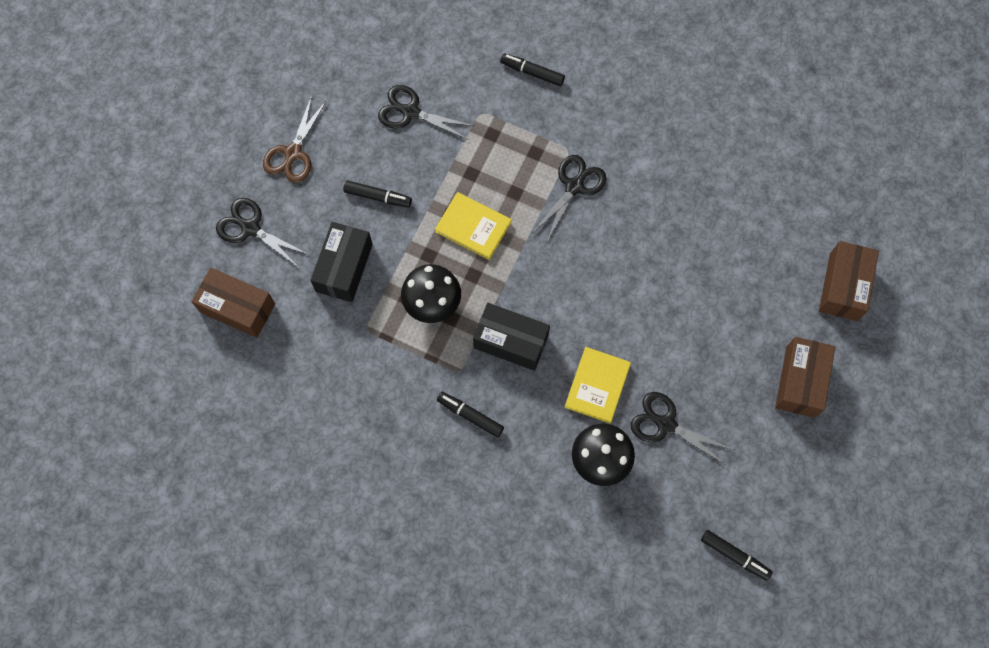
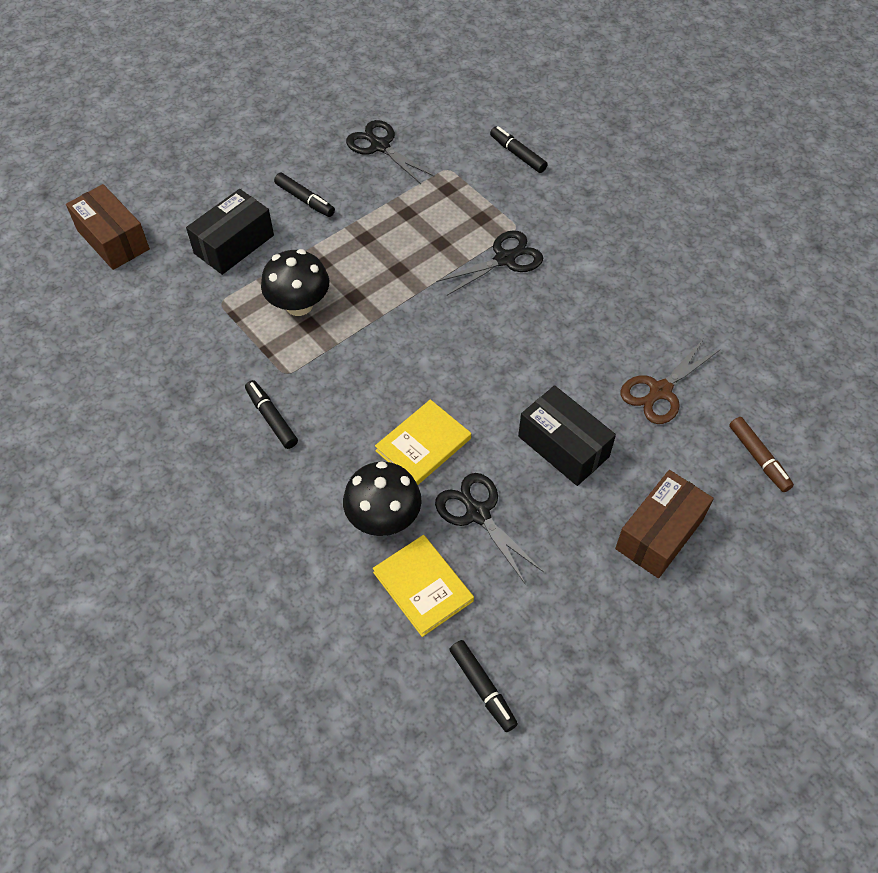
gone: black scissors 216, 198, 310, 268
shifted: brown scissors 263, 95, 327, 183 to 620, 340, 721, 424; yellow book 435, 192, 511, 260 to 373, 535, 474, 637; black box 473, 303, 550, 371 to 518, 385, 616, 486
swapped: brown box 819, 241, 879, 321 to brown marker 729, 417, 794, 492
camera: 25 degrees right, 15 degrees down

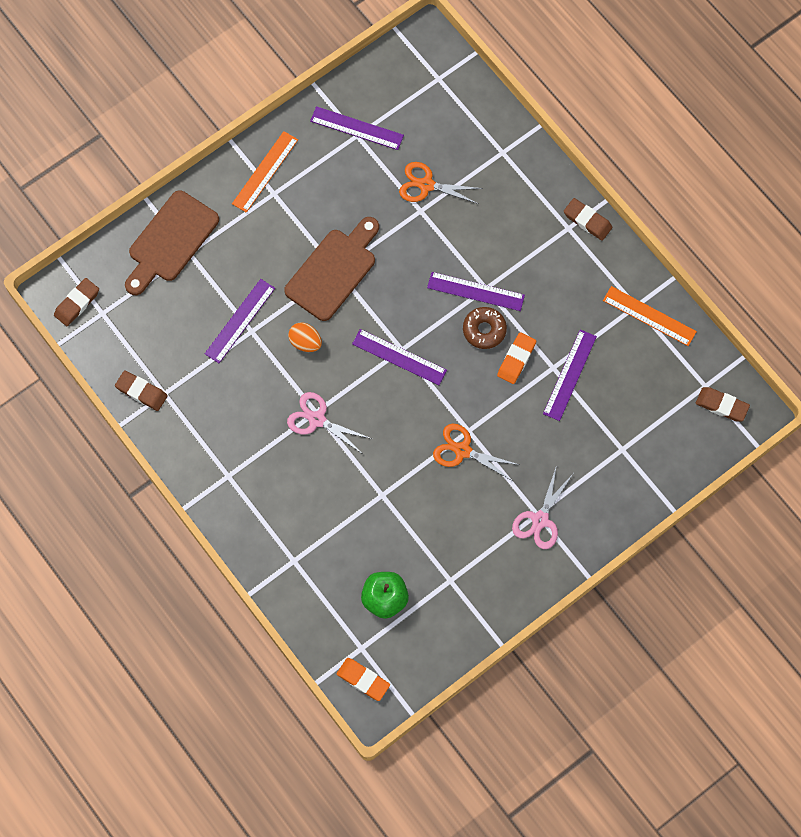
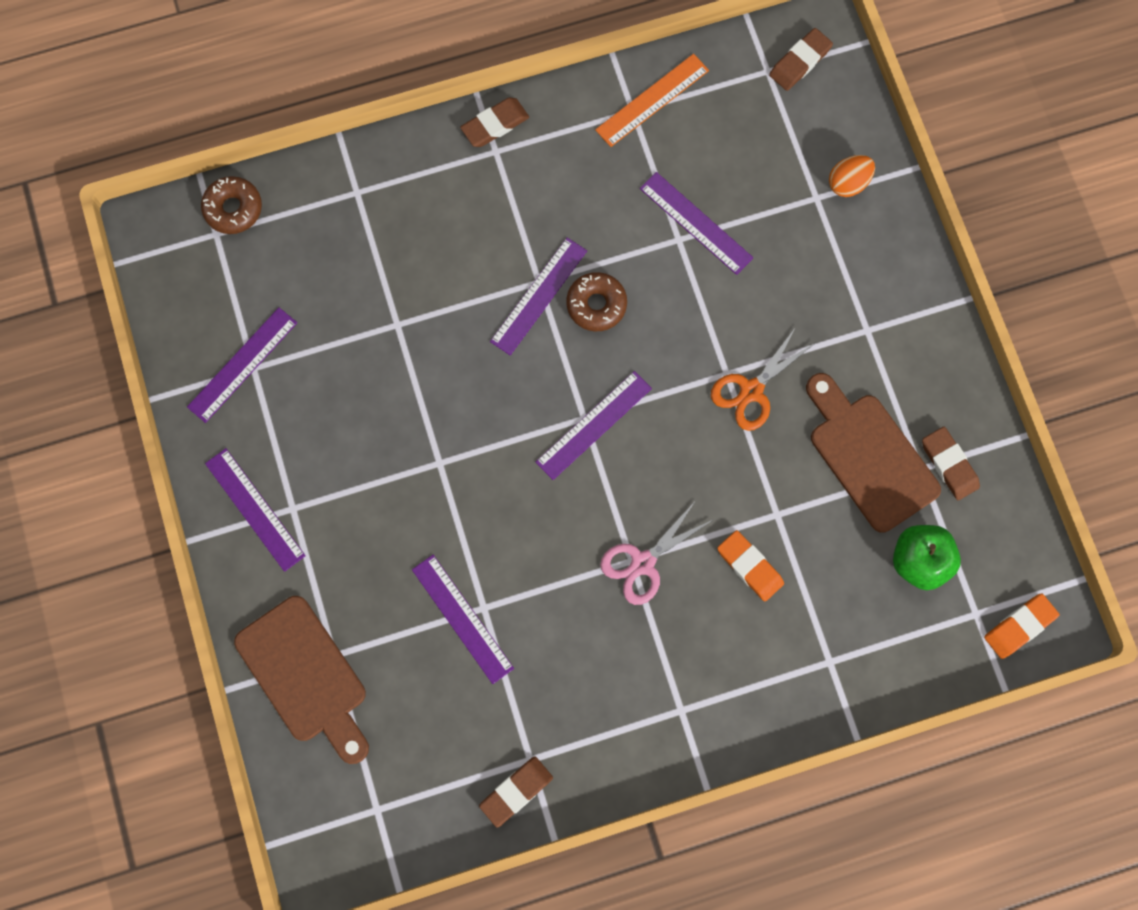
gone: orange scissors 399, 162, 483, 204; pink scissors 512, 465, 573, 549
new: brown donut 201, 176, 262, 234
shifted: brown eraser 54, 278, 99, 326 to 922, 427, 980, 500; brown cutting board 284, 217, 379, 321 to 806, 373, 941, 533; orange egg 288, 323, 322, 352 to 829, 155, 875, 197; orange eraser 497, 332, 536, 384 to 717, 530, 784, 601
repainted: orange ruler 232, 131, 298, 213 to purple ruler 205, 448, 306, 572
camera: 70 degrees left, 5 degrees up

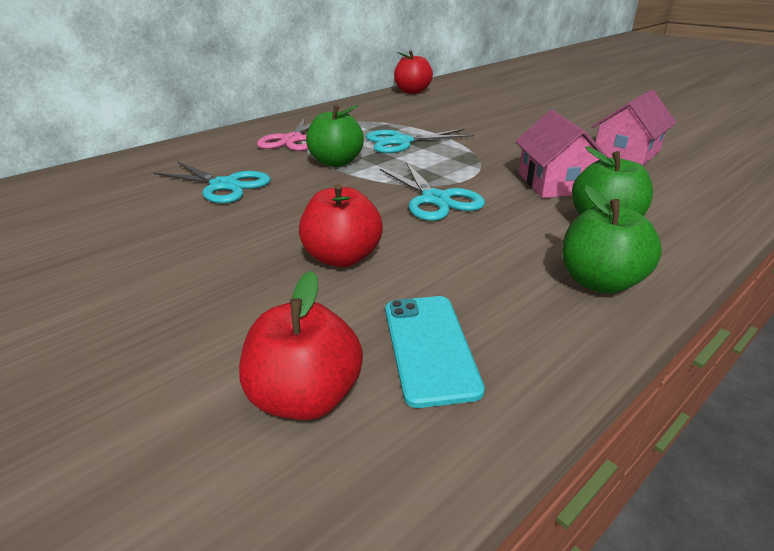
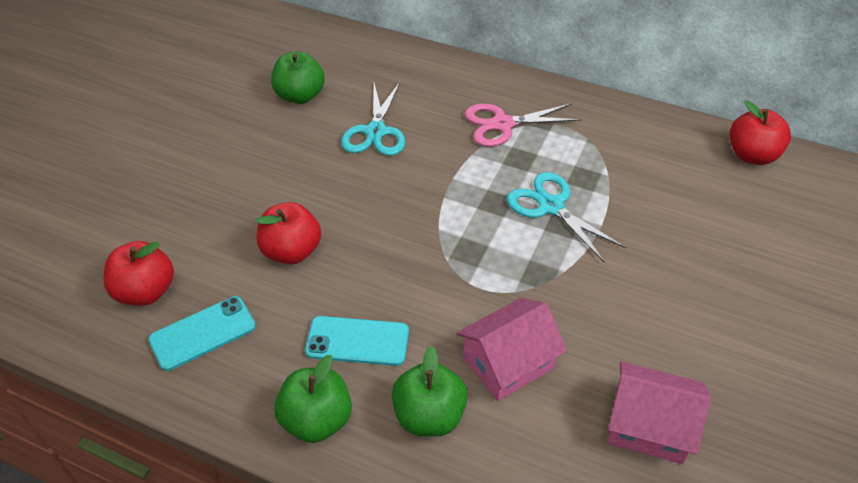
gone: turquoise scissors 380, 162, 485, 221
new: turquoise phone 305, 316, 409, 366
shifted: green apple 306, 105, 364, 167 to 271, 51, 325, 104
camera: 65 degrees right, 15 degrees up

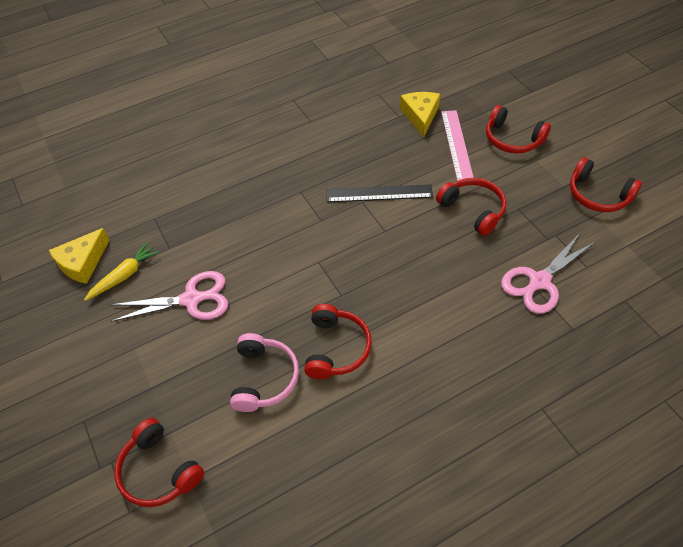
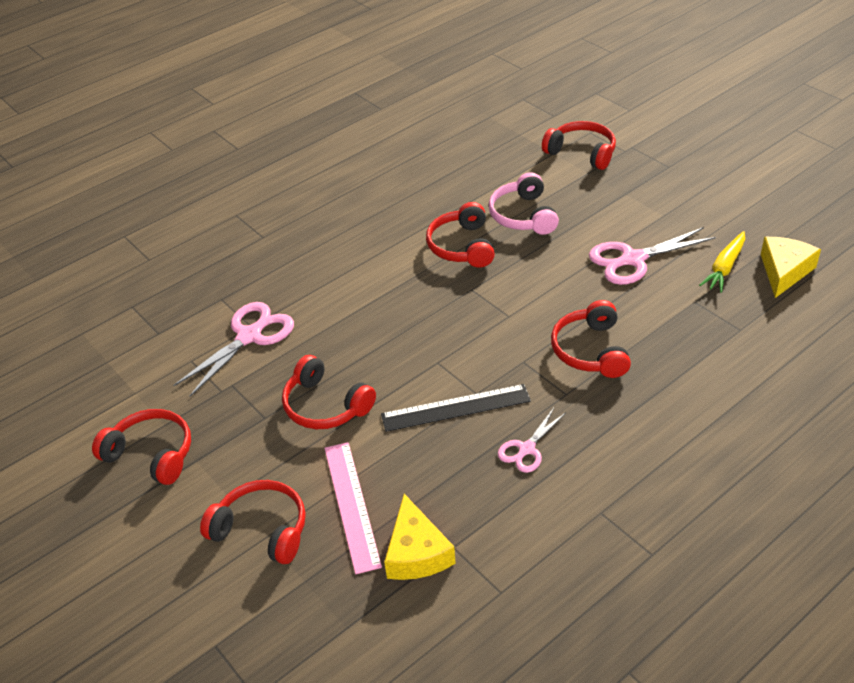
new: pink scissors 498, 408, 565, 473; red headphones 551, 300, 631, 378
camera: 170 degrees right, 10 degrees down

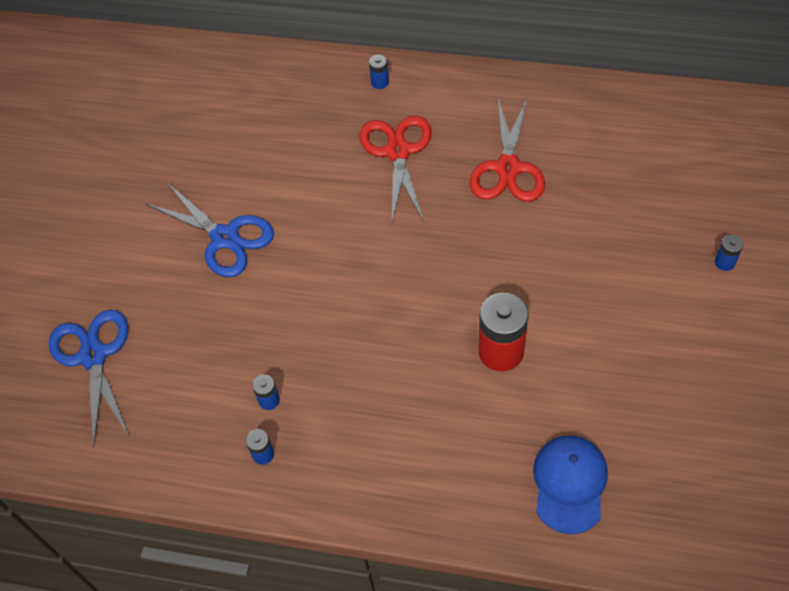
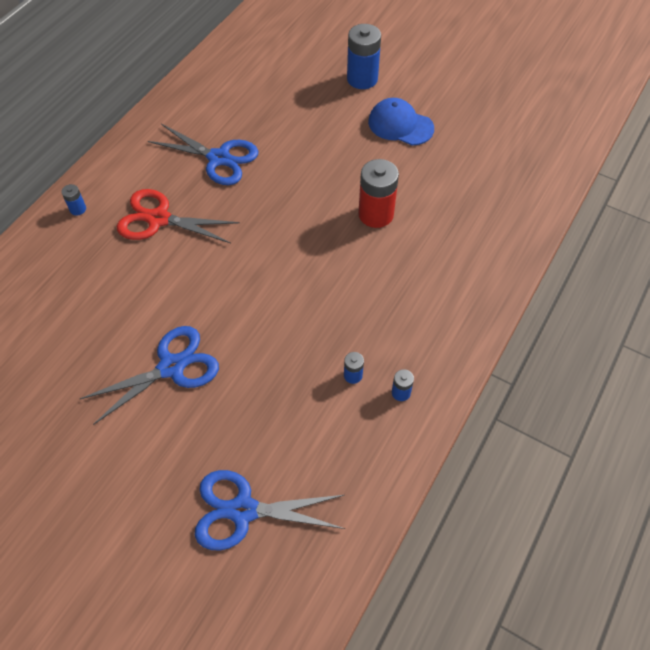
shifted: blue cap 533, 436, 608, 534 to 368, 98, 434, 146
repainted: red scissors 470, 96, 545, 202 to blue scissors 148, 124, 258, 185
scaled: blue battery 715, 235, 743, 271 = 347, 24, 381, 89 x2.14
camera: 75 degrees left, 0 degrees up

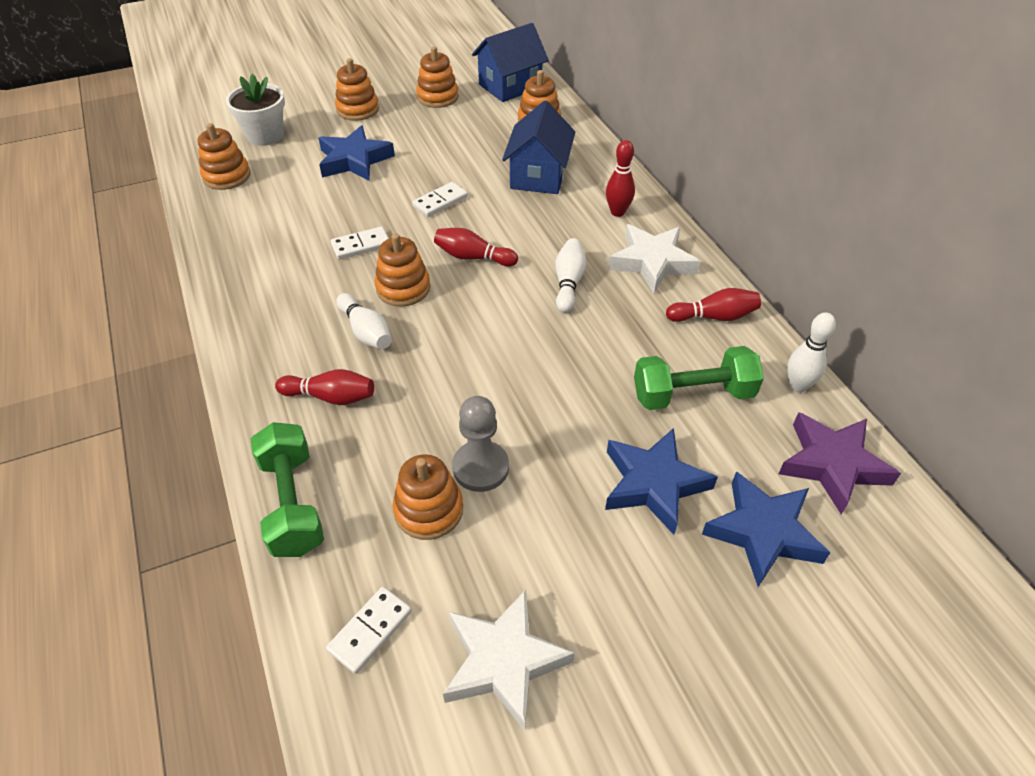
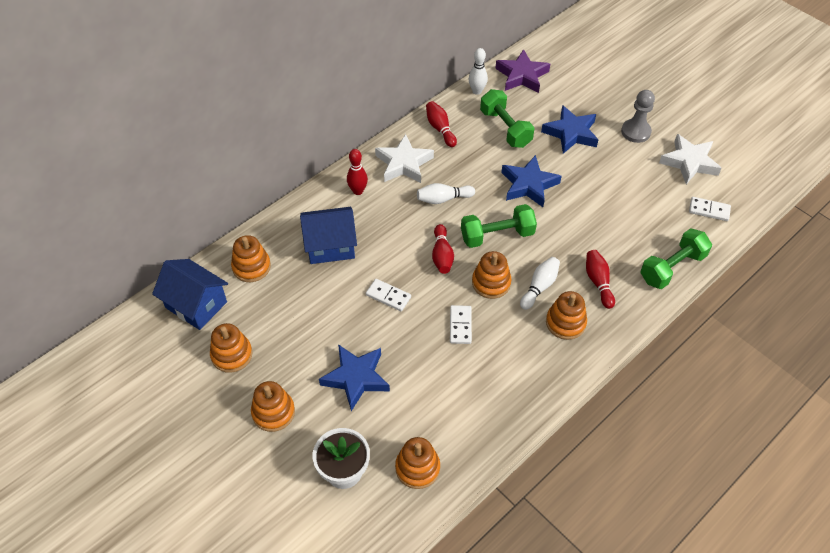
new: green dumbbell 461, 204, 537, 248
shifted: orange stacking toy 392, 454, 463, 540 to 546, 291, 587, 340; grey pawn 452, 396, 509, 492 to 621, 90, 655, 143; blue star 702, 471, 830, 587 to 501, 155, 562, 207
rotated: white domino 331, 226, 389, 260 = 450, 305, 472, 344 45 degrees clockwise
camera: 110 degrees left, 5 degrees up

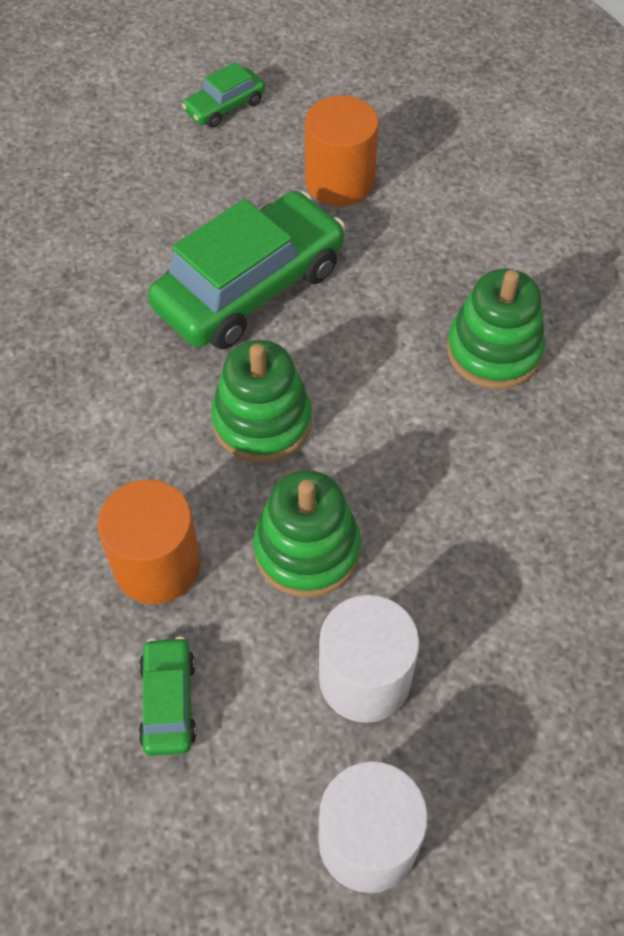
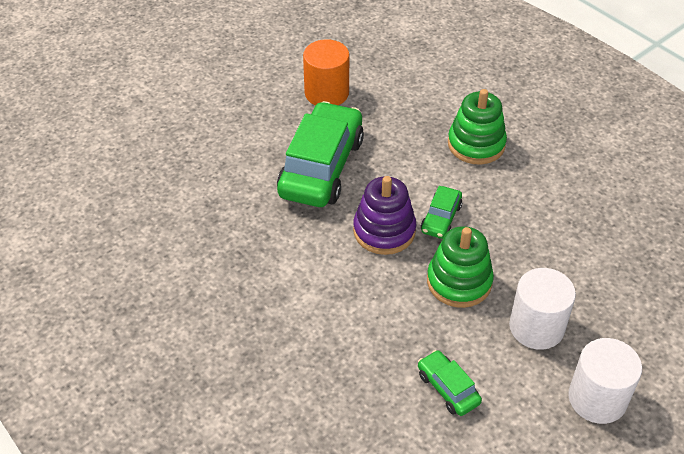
gone: orange cylinder 98, 479, 200, 604
shifted: green car 182, 62, 265, 128 to 421, 186, 462, 239
repainted: green stacking toy 211, 340, 312, 463 to purple stacking toy 353, 176, 416, 255
camera: 30 degrees left, 10 degrees down

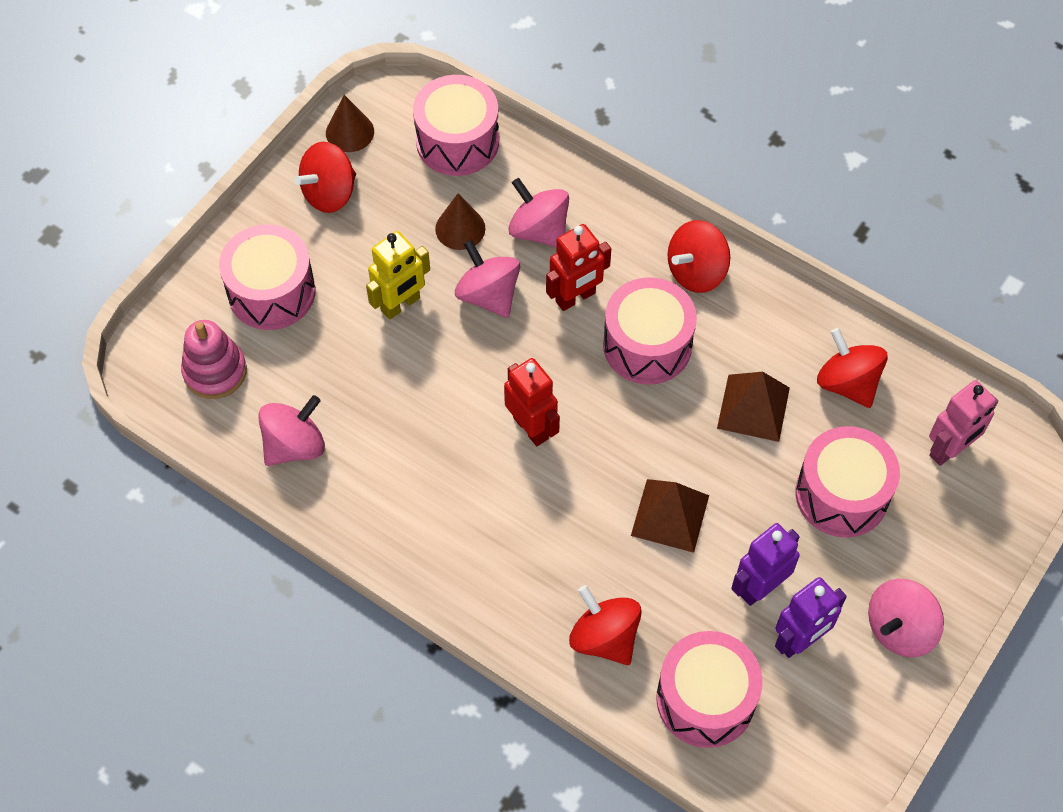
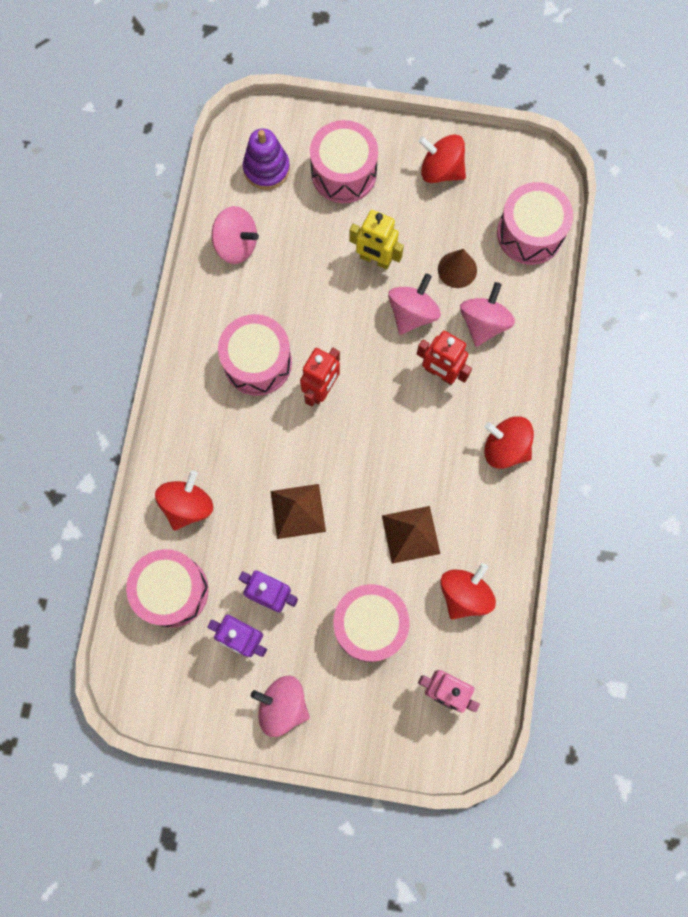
gone: brown cone 326, 95, 374, 152
shifted: pink drum 603, 277, 697, 385 to 218, 314, 292, 396
repainted: pink stacking toy 181, 320, 247, 399 to purple stacking toy 243, 128, 290, 190
camera: 65 degrees right, 15 degrees up

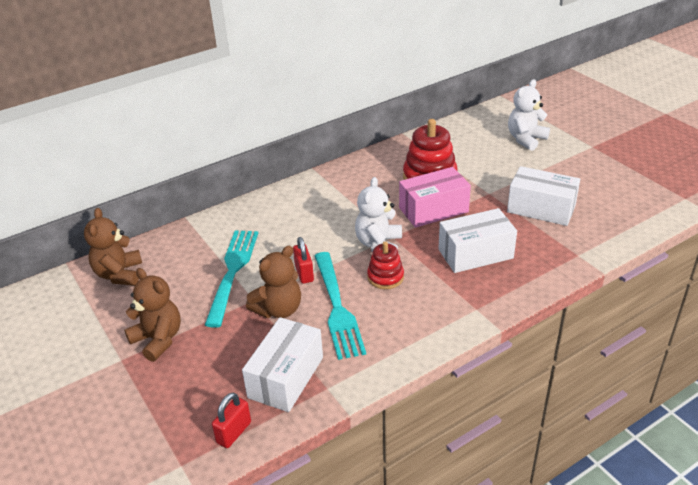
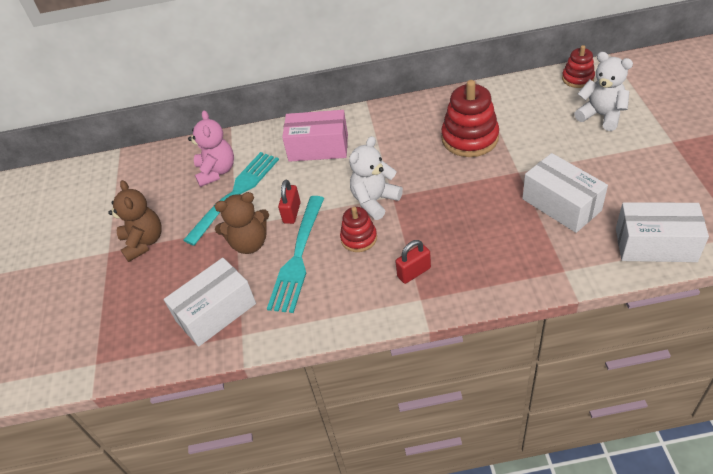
gone: brown teddy bear 84, 208, 142, 286
new: pink teddy bear 188, 110, 234, 187; red stacking toy 562, 45, 595, 88
shifted: red padlock 212, 393, 251, 448 to 395, 240, 431, 284; pink box 399, 167, 471, 228 to 282, 110, 348, 162; white box 438, 208, 517, 273 to 616, 202, 709, 262
rotated: white teddy bear 508, 79, 550, 151 = 574, 52, 633, 131 60 degrees clockwise
camera: 30 degrees right, 10 degrees up

